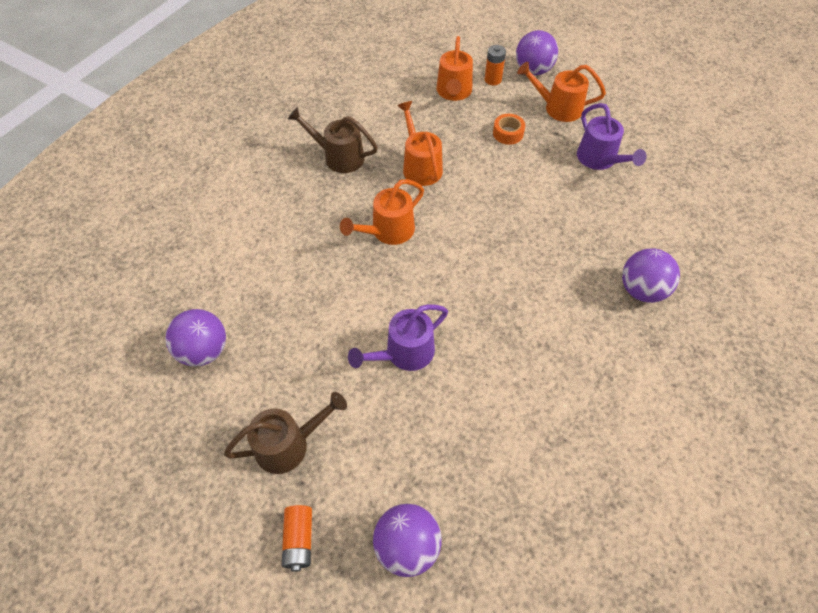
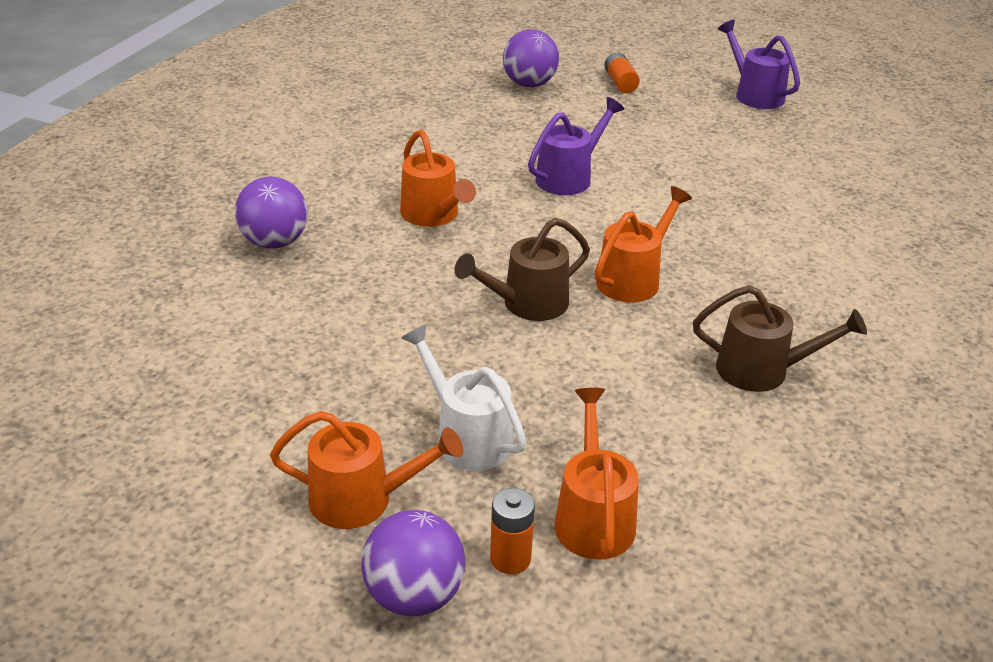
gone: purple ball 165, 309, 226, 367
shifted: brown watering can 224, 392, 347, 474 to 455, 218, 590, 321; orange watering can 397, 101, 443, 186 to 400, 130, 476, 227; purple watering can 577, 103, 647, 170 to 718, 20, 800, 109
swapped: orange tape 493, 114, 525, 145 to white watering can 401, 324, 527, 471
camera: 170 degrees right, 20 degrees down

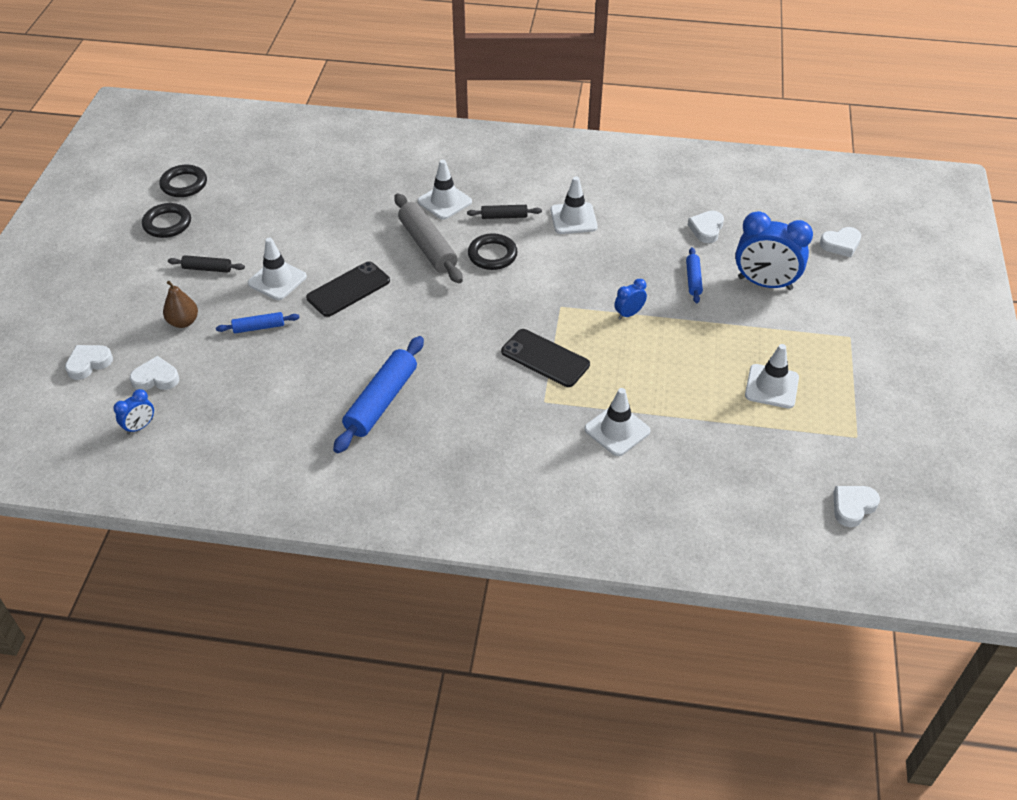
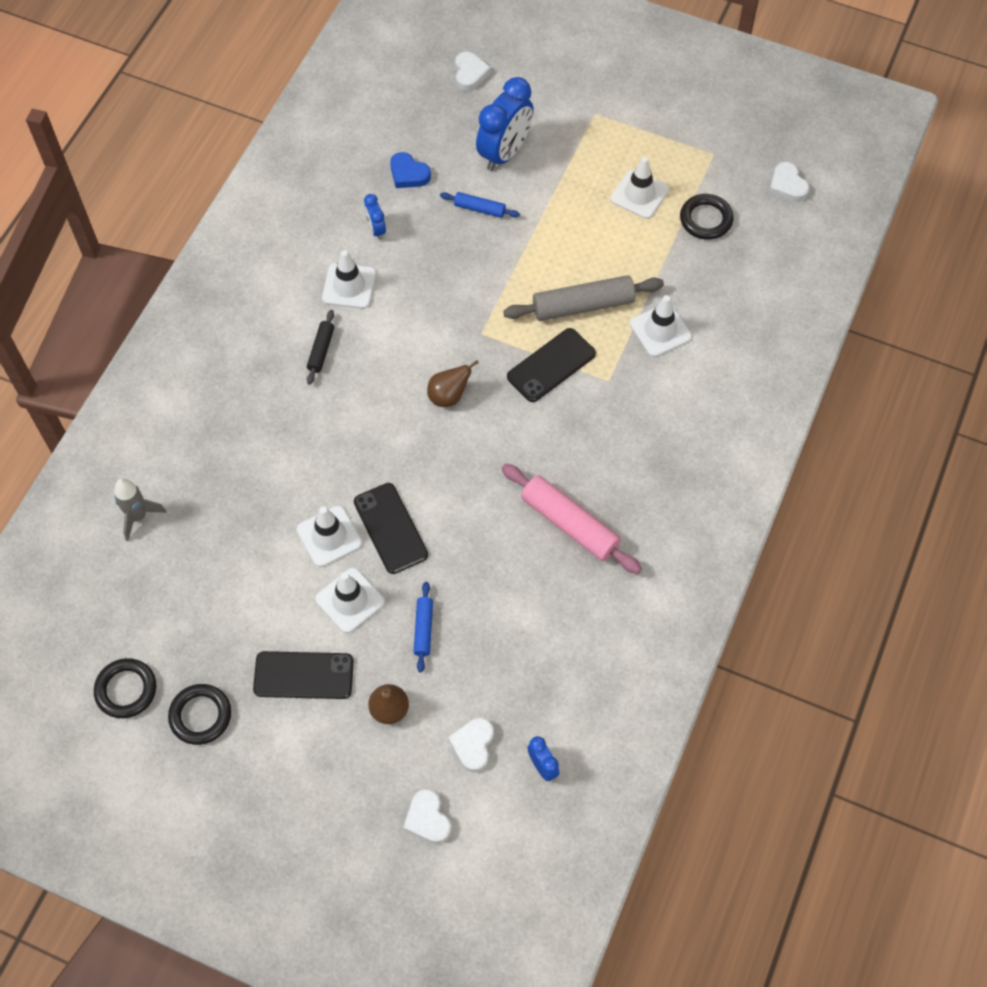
new: grey rocket 114, 478, 166, 541; brown pear 427, 360, 479, 407
shifted: grey rolling pin 394, 193, 463, 283 to 503, 275, 664, 321; white traffic cone 418, 160, 472, 220 to 297, 506, 362, 567; black ring 468, 233, 518, 270 to 680, 194, 734, 240; blue clock 614, 279, 647, 319 to 364, 194, 386, 240
swapped: black rolling pin 168, 255, 245, 273 to black phone 253, 651, 354, 699
repainted: blue rolling pin 333, 336, 424, 453 to pink rolling pin 502, 464, 642, 574; white heart 688, 211, 724, 243 to blue heart 390, 152, 431, 188
camera: 75 degrees left, 15 degrees up

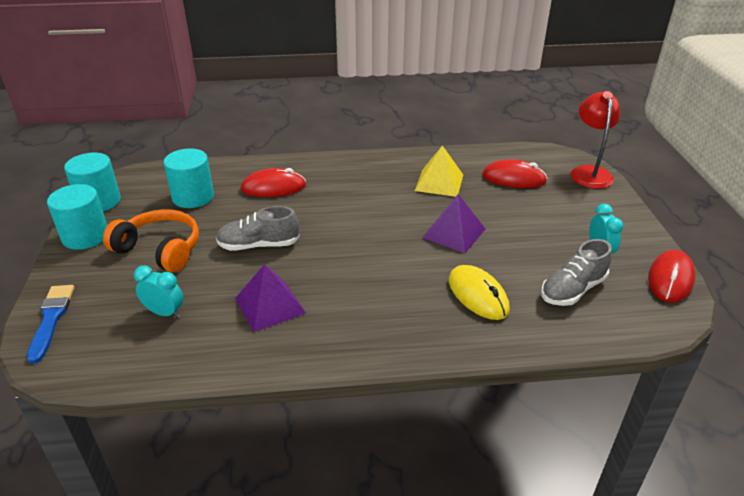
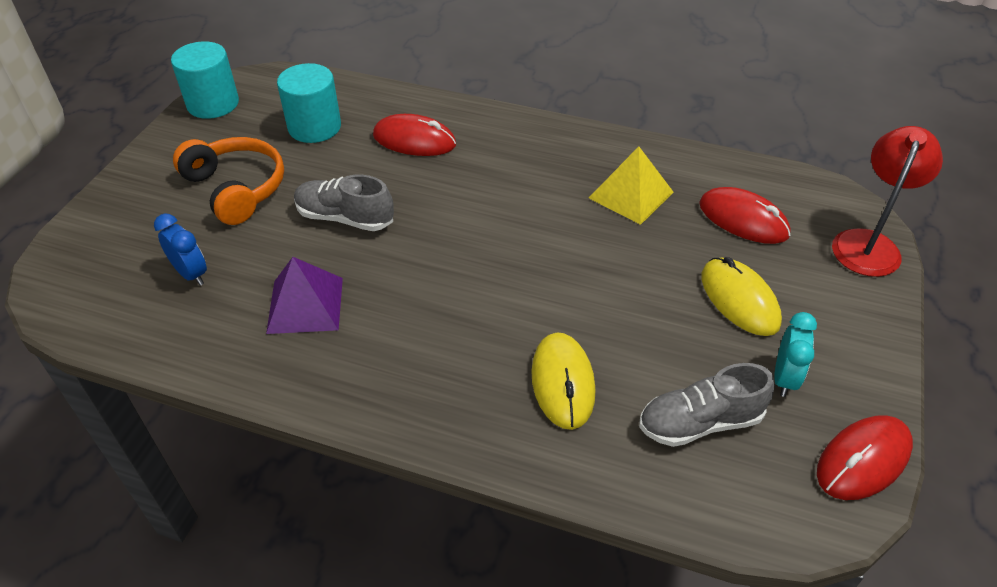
gone: blue brush 27, 285, 74, 364; turquoise cylinder 47, 184, 107, 250; purple pyramid 422, 194, 485, 253
new: yellow mouse 701, 257, 782, 336
repainted: turquoise clock 134, 265, 183, 318 to blue clock 154, 214, 207, 285
camera: 25 degrees right, 10 degrees up

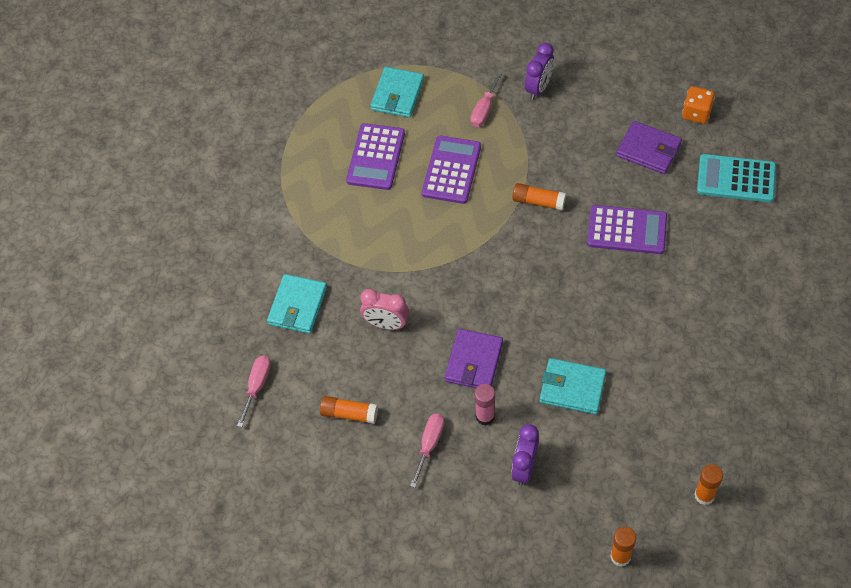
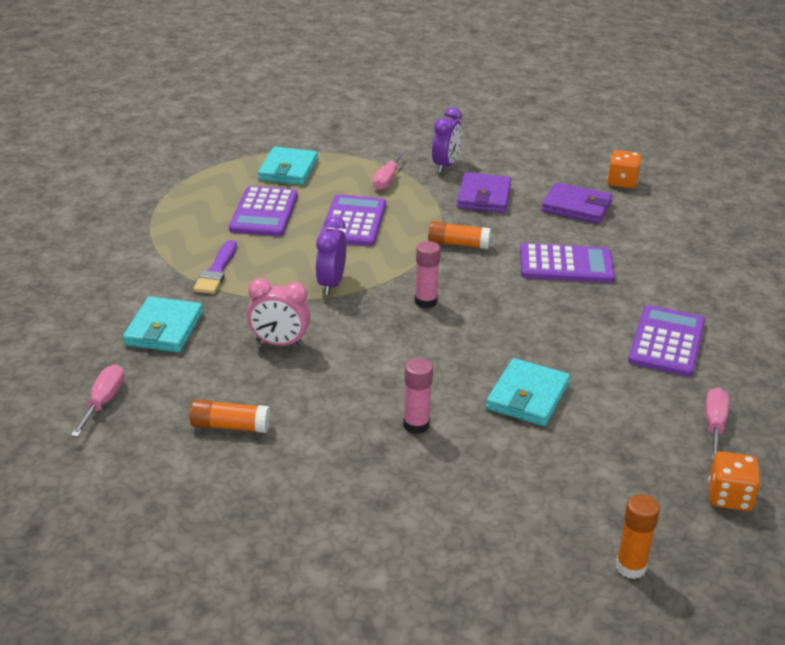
gone: turquoise calculator 697, 154, 776, 202
new: purple brush 193, 240, 237, 294; pink glue stick 415, 241, 441, 308; purple calculator 628, 305, 705, 377
shifted: pink screwdriver 410, 413, 444, 488 to 705, 388, 729, 460; purple wallet 444, 329, 503, 388 to 457, 172, 512, 213; purple clock 511, 424, 539, 486 to 316, 216, 346, 295
swapped: orange glue stick 694, 464, 723, 505 to orange dice 708, 451, 761, 511
rotated: turquoise wallet 540, 358, 606, 414 = 486, 358, 570, 426 75 degrees counterclockwise
camera: 10 degrees left, 25 degrees down

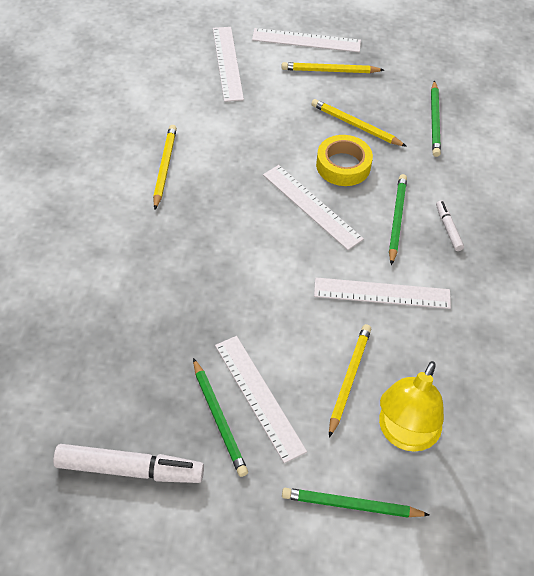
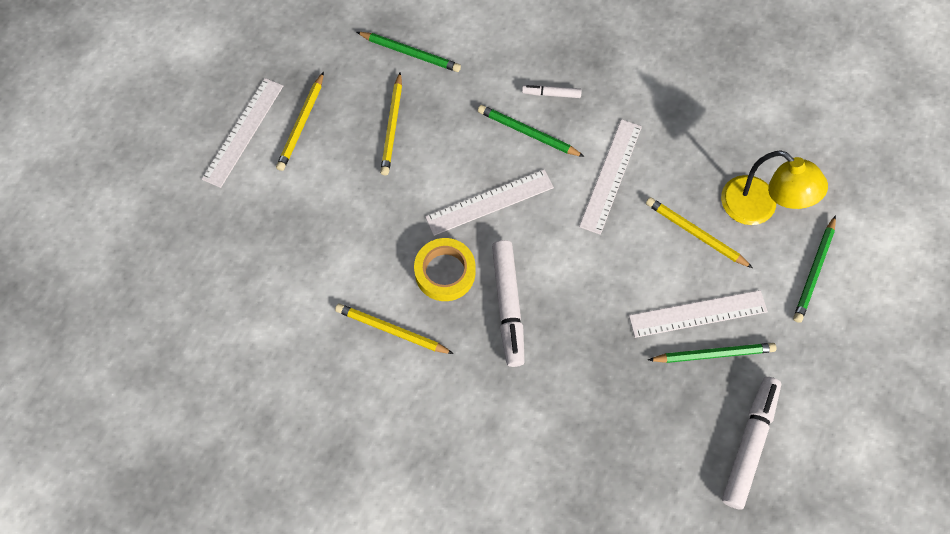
gone: white ruler 213, 27, 244, 102
new: white marker 492, 240, 525, 367
shifted: yellow tape 316, 135, 373, 186 to 414, 238, 475, 301
rotated: yellow pencil 311, 99, 407, 147 = 380, 72, 402, 175 45 degrees counterclockwise
camera: 70 degrees left, 15 degrees up

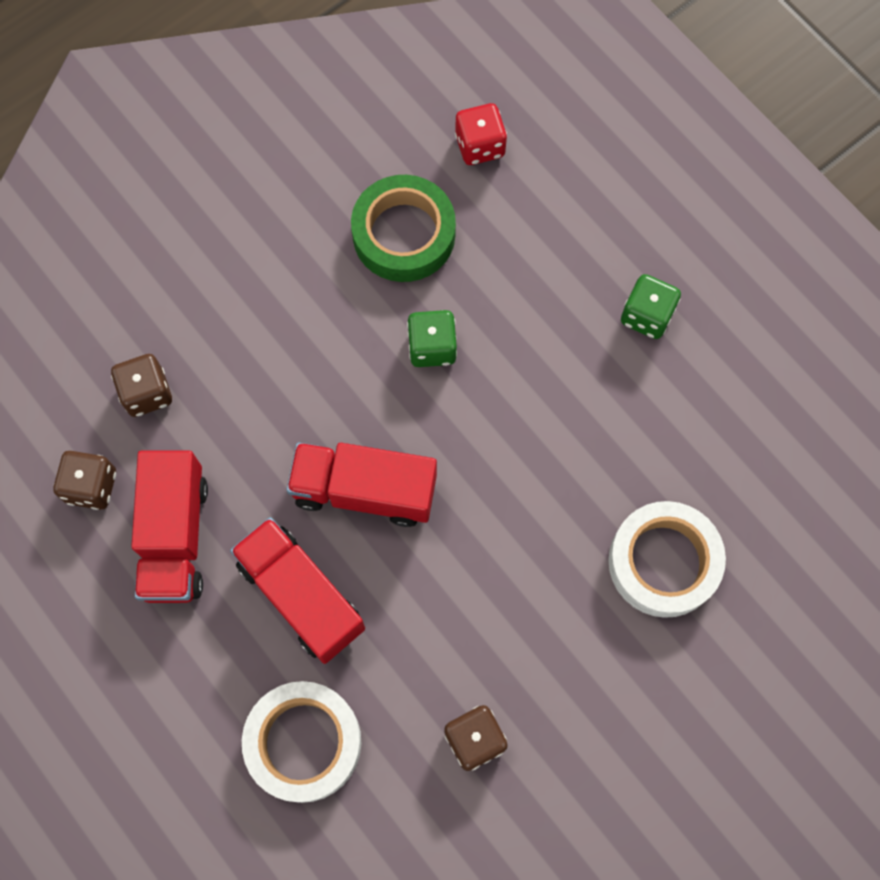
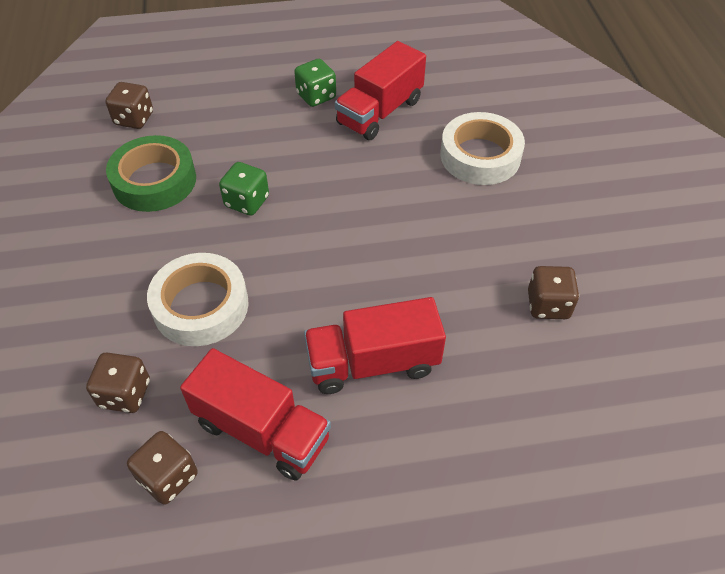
shifted: white tape 242, 681, 361, 803 to 147, 253, 249, 346; red truck 286, 443, 437, 527 to 335, 41, 426, 140
repainted: red dice 455, 103, 507, 165 to brown dice 105, 82, 153, 129
camera: 60 degrees left, 20 degrees down

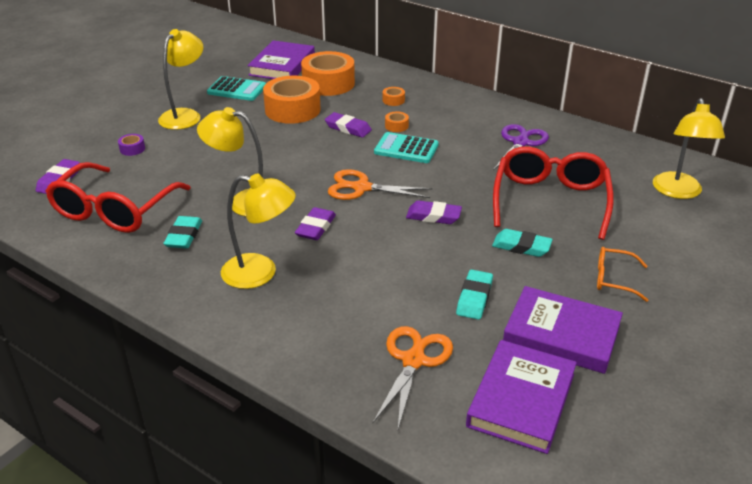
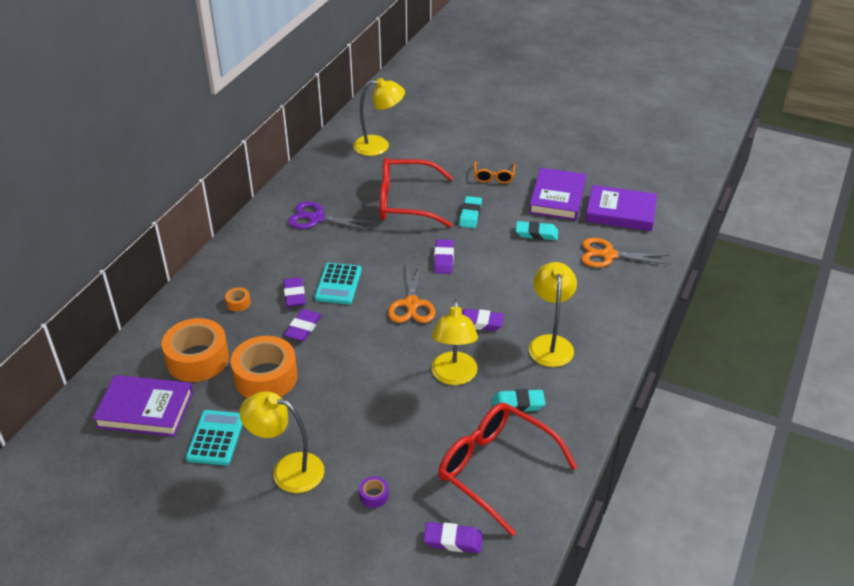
swapped: orange tape 385, 112, 409, 132 to purple eraser 283, 277, 306, 307
rotated: red glasses 45, 162, 191, 233 = 438, 403, 578, 537 150 degrees counterclockwise
camera: 100 degrees left, 5 degrees up

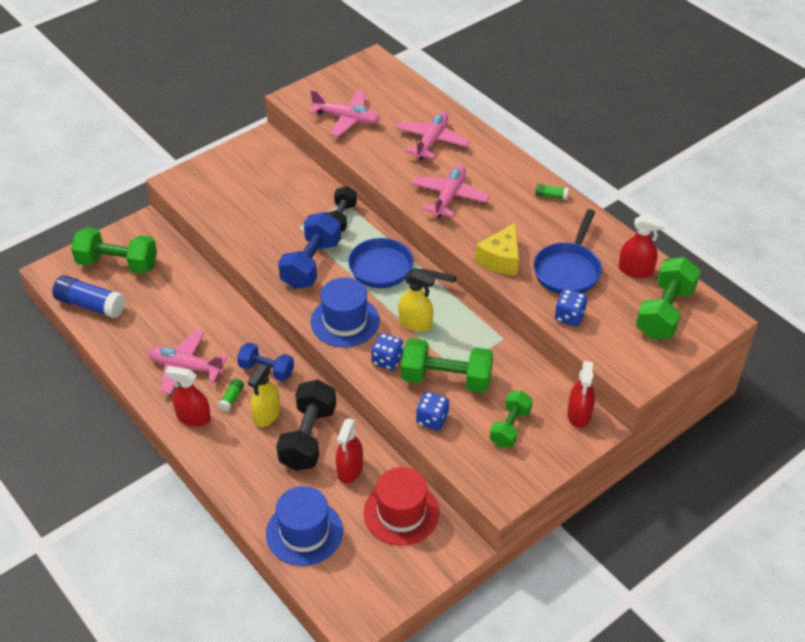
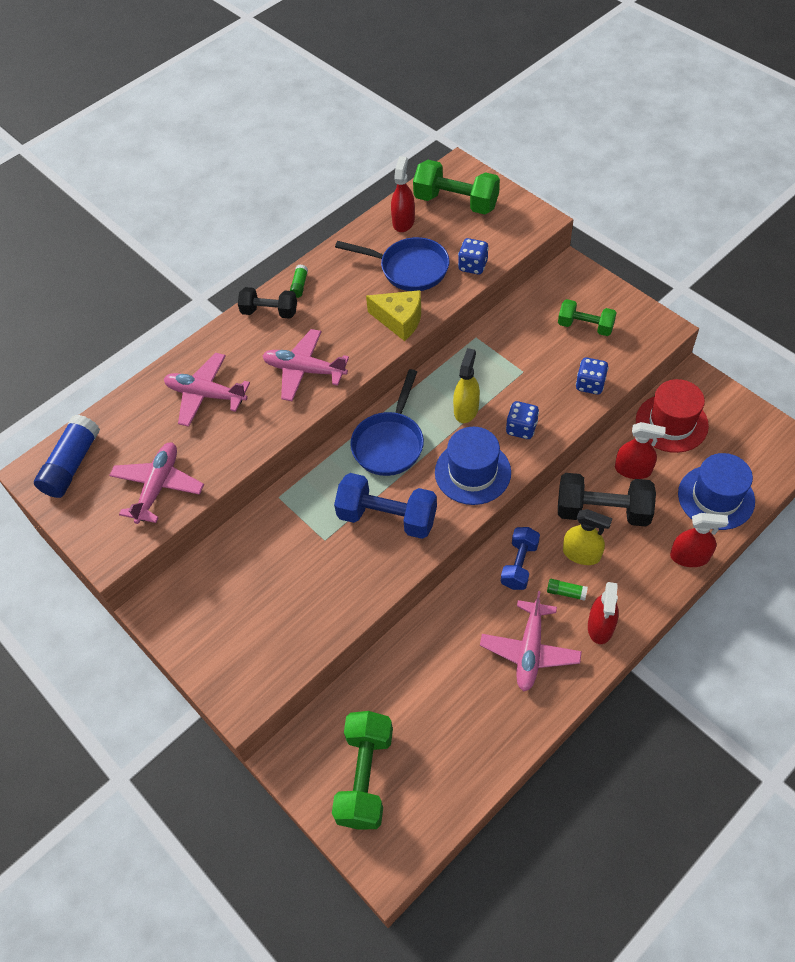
gone: green dumbbell 401, 338, 493, 393
shifted: blue glue stick 52, 275, 125, 318 to 34, 415, 100, 498; black dumbbell 327, 186, 357, 232 to 238, 287, 297, 319; red spray bottle 567, 361, 595, 428 to 670, 513, 728, 567
camera: 90 degrees left, 10 degrees up

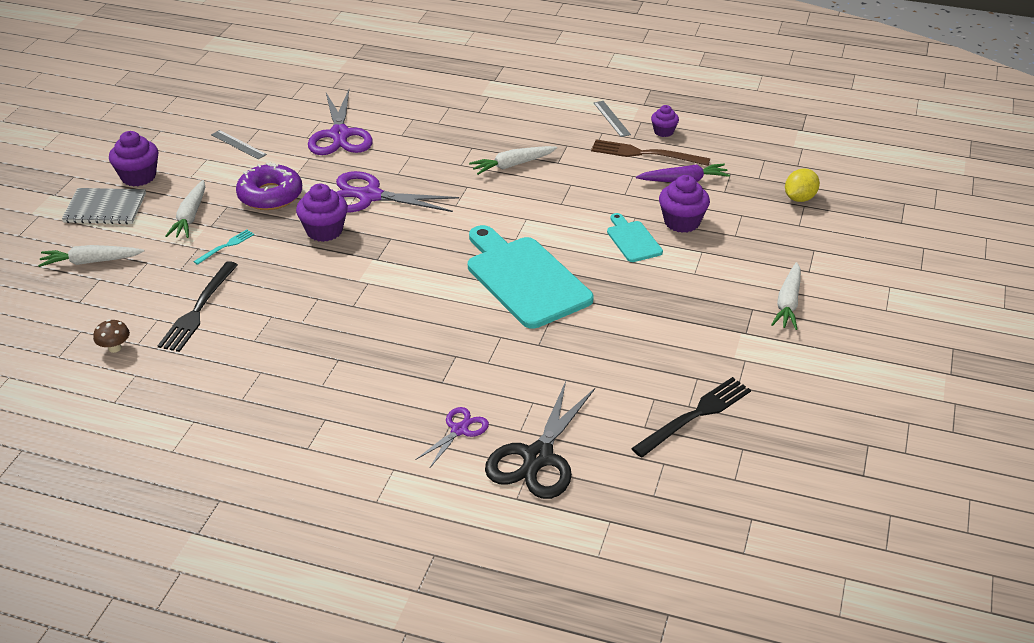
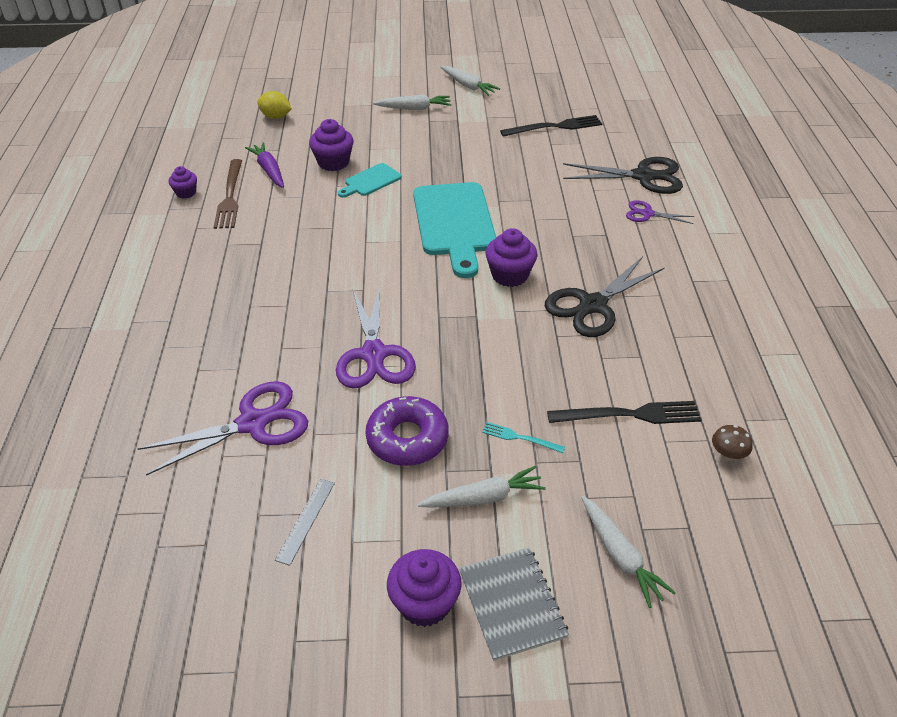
gone: grey ruler 594, 101, 631, 137
new: black scissors 545, 257, 665, 337
shifted: purple cupcake 296, 184, 348, 242 to 485, 228, 537, 287; white carrot 469, 146, 557, 175 to 441, 66, 500, 96
rotated: turquoise cutting board 468, 225, 594, 329 = 413, 182, 496, 278 45 degrees counterclockwise; black fork 631, 377, 751, 458 = 500, 115, 603, 137 135 degrees clockwise
camera: 110 degrees left, 5 degrees up

